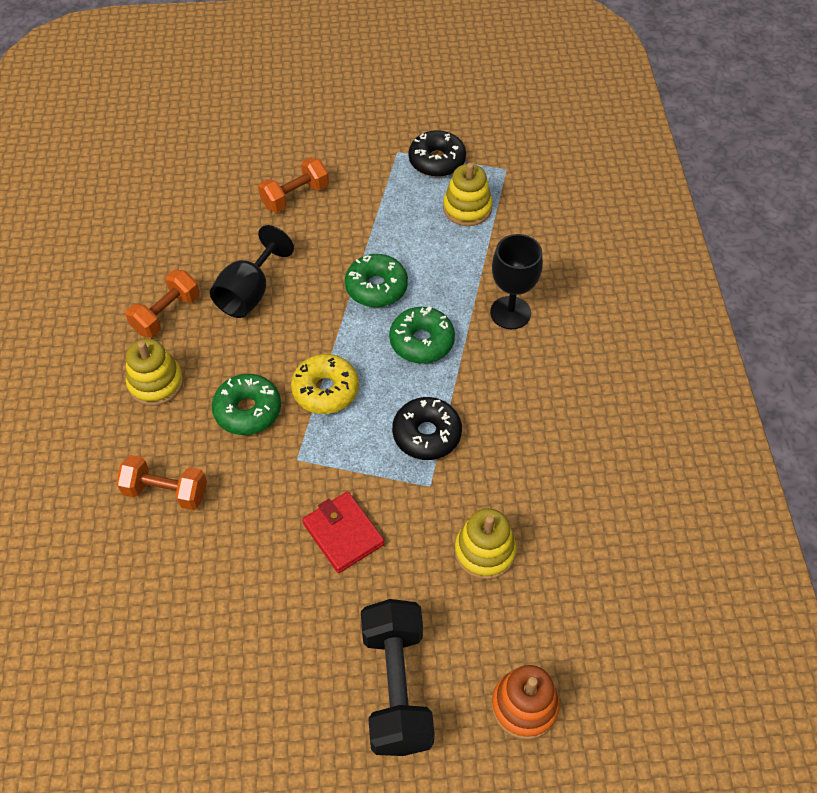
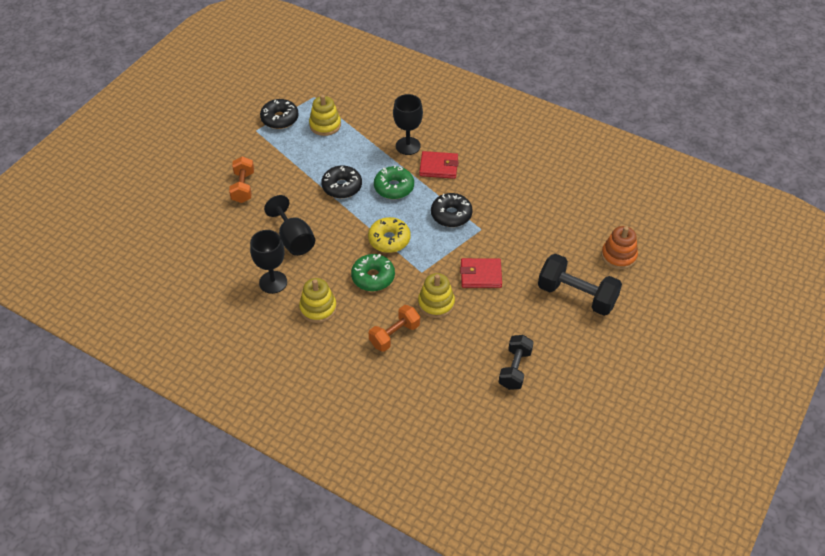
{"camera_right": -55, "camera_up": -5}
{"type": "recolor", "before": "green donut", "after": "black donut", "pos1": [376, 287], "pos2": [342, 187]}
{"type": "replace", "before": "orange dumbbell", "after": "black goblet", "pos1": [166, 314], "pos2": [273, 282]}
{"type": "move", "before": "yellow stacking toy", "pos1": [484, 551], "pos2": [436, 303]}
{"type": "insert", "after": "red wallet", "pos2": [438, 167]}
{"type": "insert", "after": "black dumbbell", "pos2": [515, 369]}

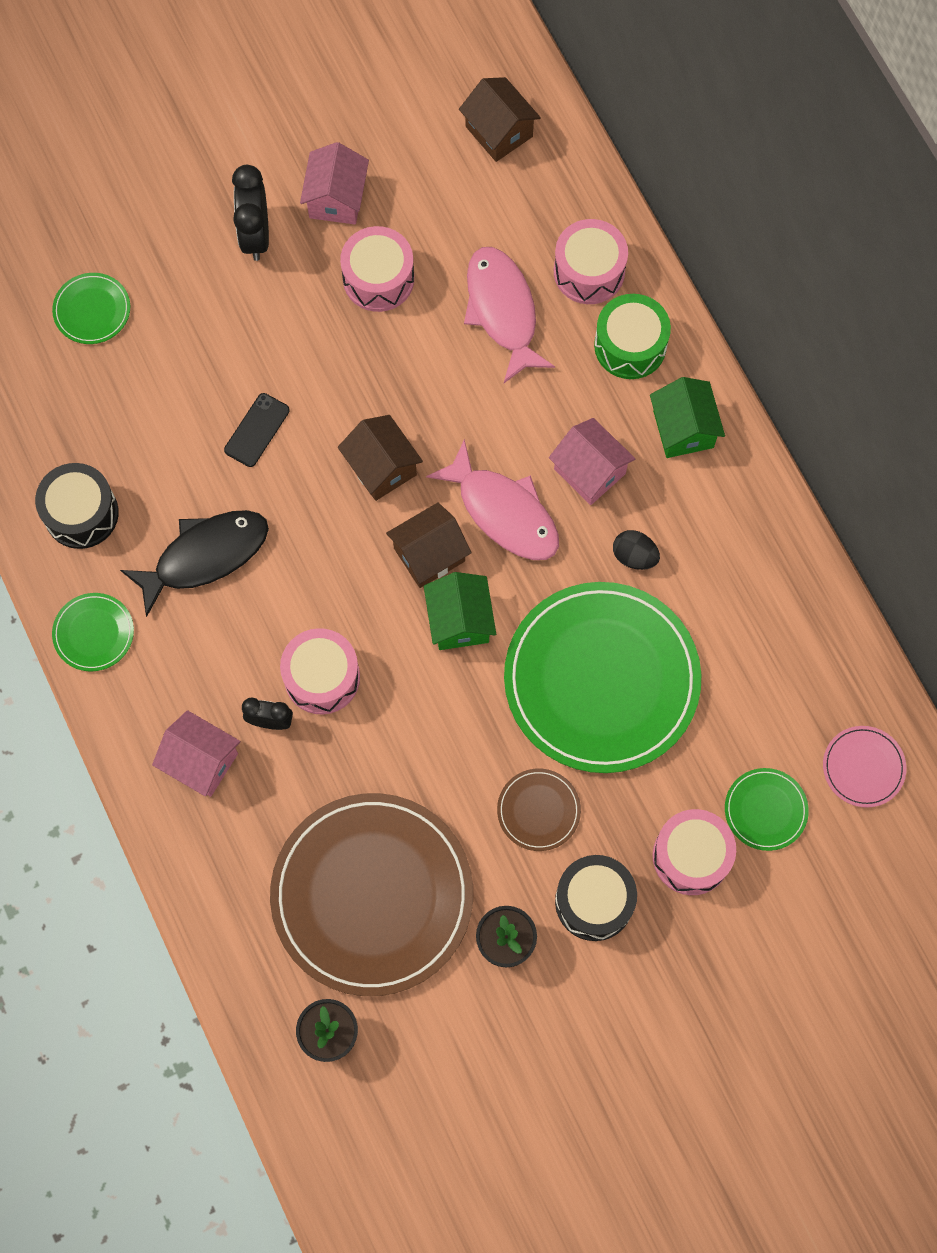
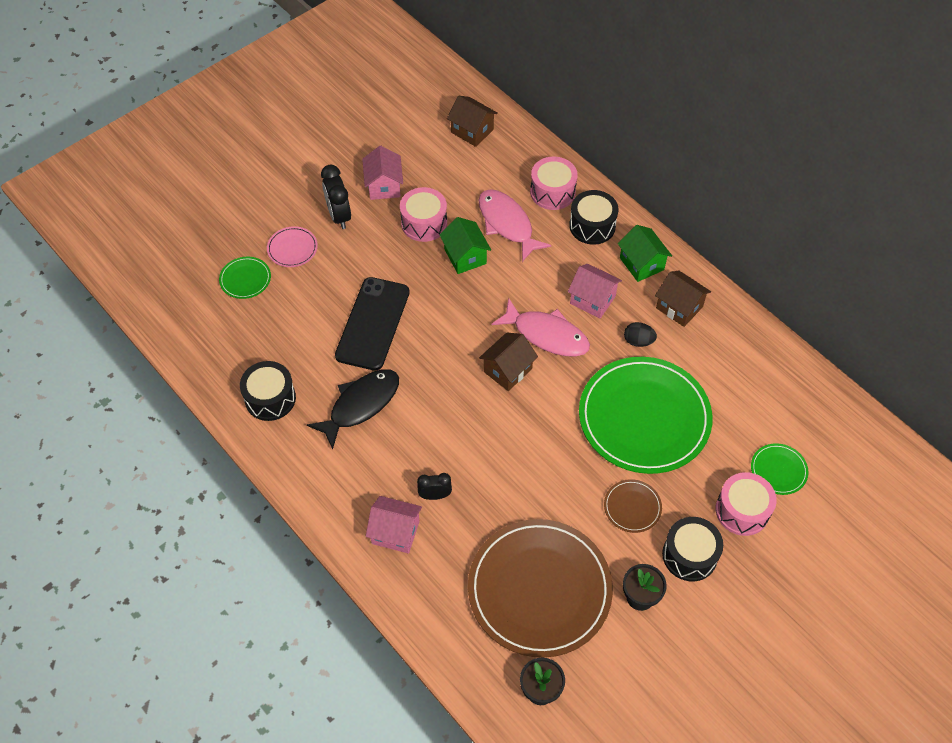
{"camera_right": -15, "camera_up": -15}
{"type": "recolor", "before": "green drum", "after": "black drum", "pos1": [630, 345], "pos2": [592, 226]}
{"type": "resize", "before": "black phone", "pos1": [257, 430], "pos2": [373, 324], "scale": 2.08}
{"type": "move", "before": "brown house", "pos1": [381, 467], "pos2": [679, 307]}
{"type": "move", "before": "green house", "pos1": [459, 620], "pos2": [465, 256]}
{"type": "delete", "before": "green plate", "pos1": [93, 633]}
{"type": "delete", "before": "pink drum", "pos1": [322, 677]}
{"type": "move", "before": "pink plate", "pos1": [863, 767], "pos2": [292, 248]}

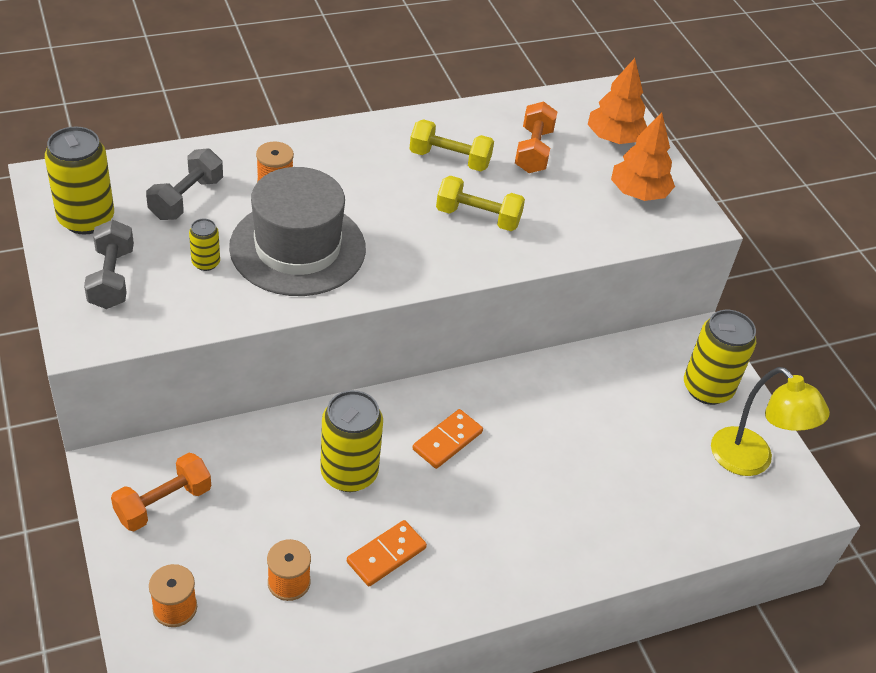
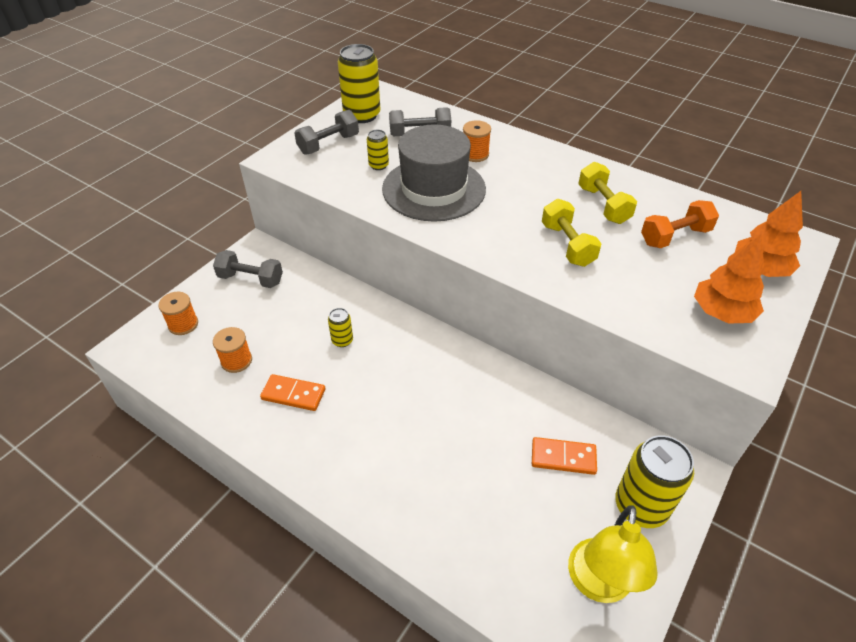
{"camera_right": 60, "camera_up": 0}
{"type": "resize", "before": "yellow can", "pos1": [349, 473], "pos2": [342, 340], "scale": 0.49}
{"type": "move", "before": "orange domino", "pos1": [447, 441], "pos2": [563, 457]}
{"type": "recolor", "before": "orange dumbbell", "after": "grey dumbbell", "pos1": [163, 503], "pos2": [251, 279]}

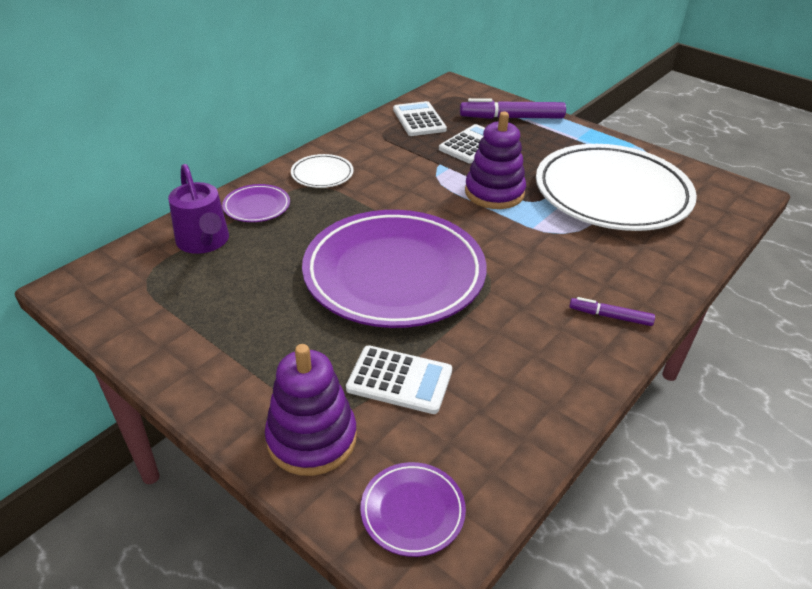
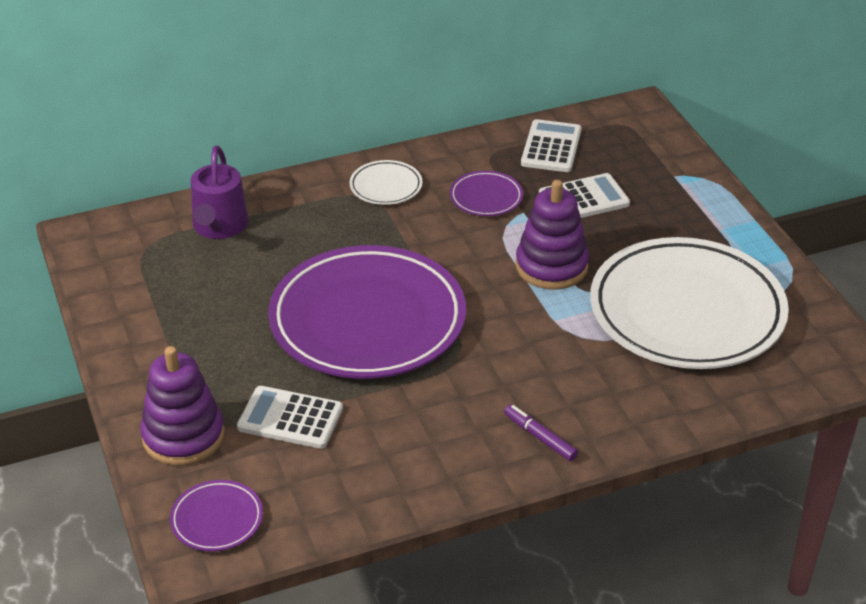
{"camera_right": 30, "camera_up": 0}
{"type": "delete", "before": "purple marker", "pos1": [511, 118]}
{"type": "move", "before": "purple plate", "pos1": [257, 207], "pos2": [486, 197]}
{"type": "rotate", "before": "white calculator", "pos1": [399, 380], "pos2": [290, 418], "turn": 150}

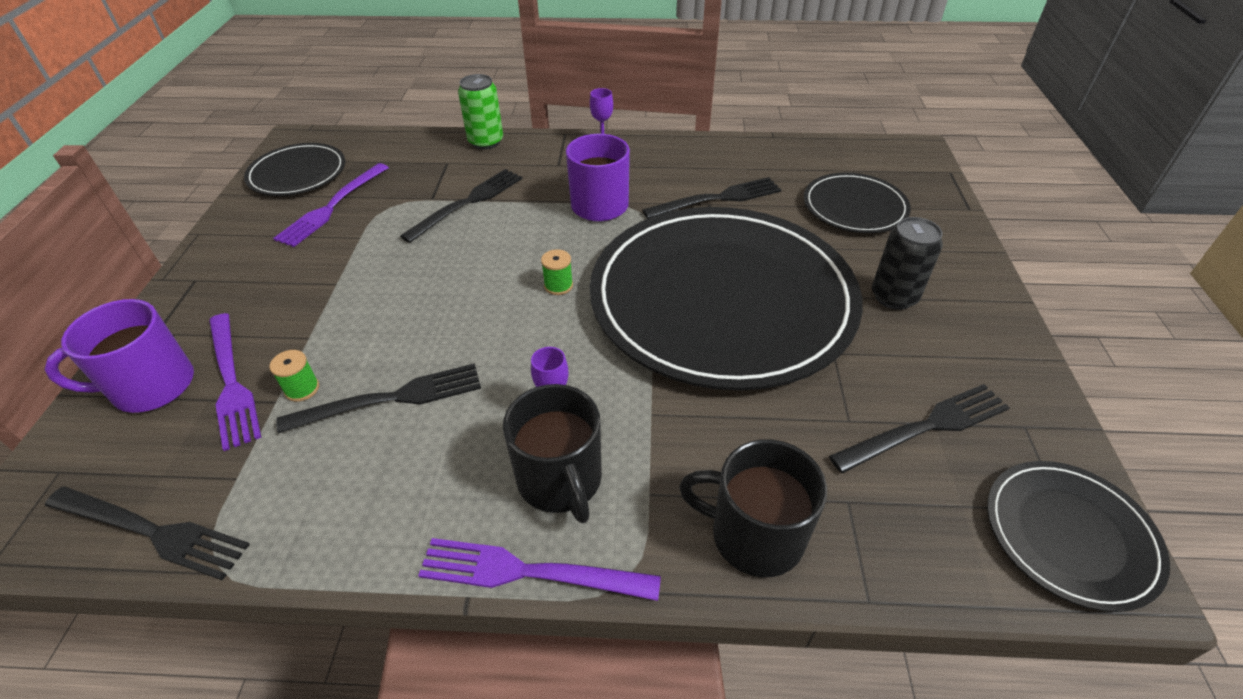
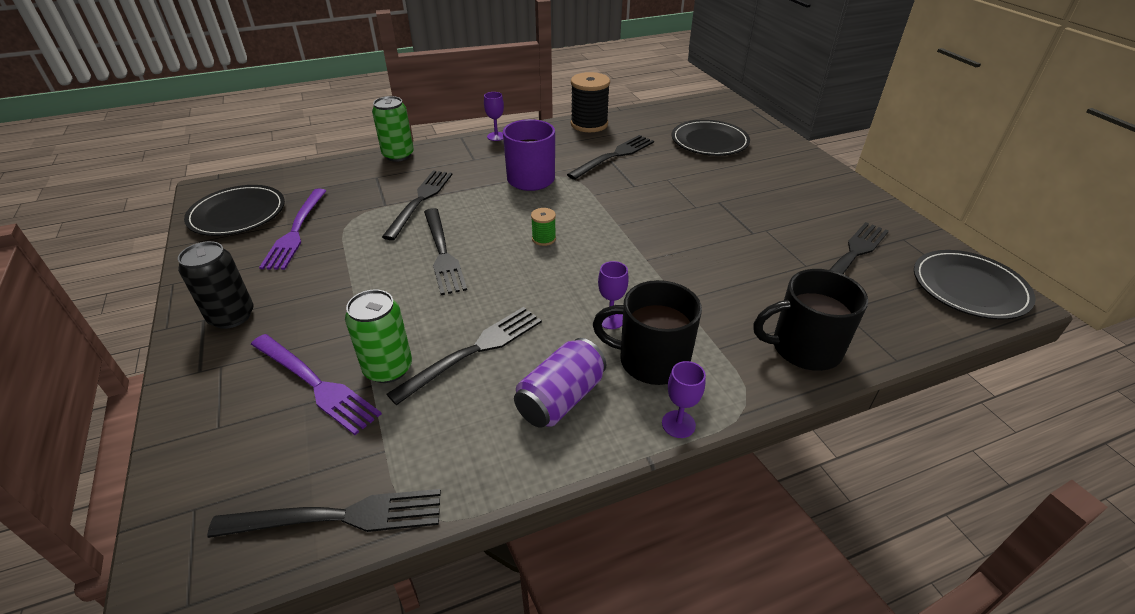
{"camera_right": -25, "camera_up": -5}
{"type": "delete", "before": "black plate", "pos1": [722, 299]}
{"type": "move", "before": "black can", "pos1": [894, 297], "pos2": [232, 316]}
{"type": "delete", "before": "purple mug", "pos1": [151, 386]}
{"type": "replace", "before": "green spool", "after": "green can", "pos1": [302, 389], "pos2": [388, 368]}
{"type": "rotate", "before": "black mug", "pos1": [560, 480], "pos2": [651, 360], "turn": 150}
{"type": "replace", "before": "purple fork", "after": "purple goblet", "pos1": [529, 572], "pos2": [678, 424]}
{"type": "insert", "after": "black spool", "pos2": [589, 124]}
{"type": "insert", "after": "black fork", "pos2": [442, 253]}
{"type": "insert", "after": "purple can", "pos2": [561, 399]}

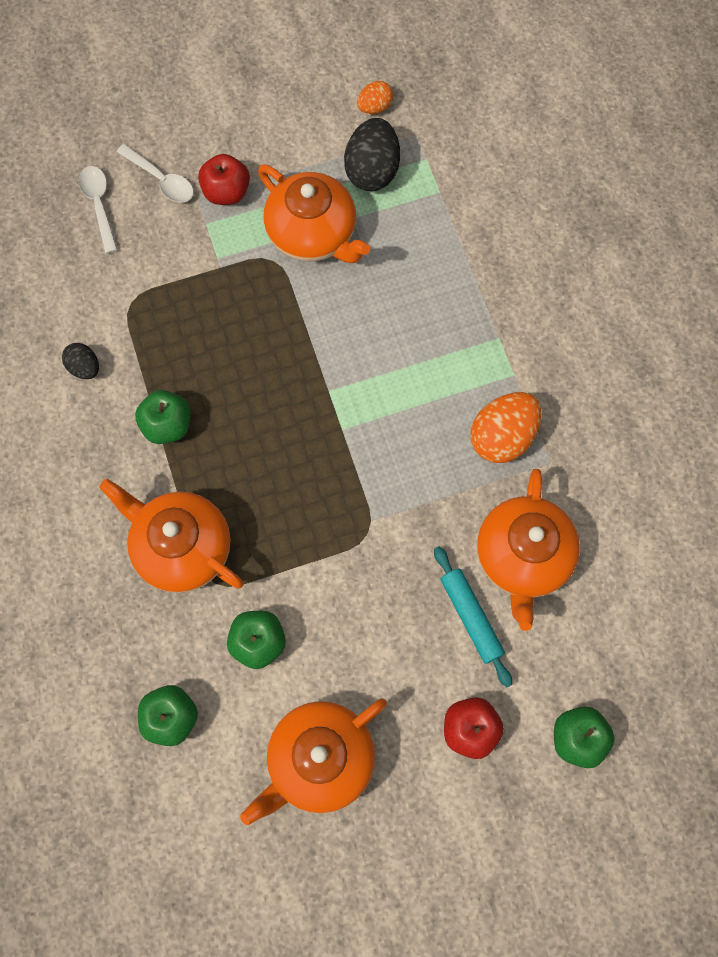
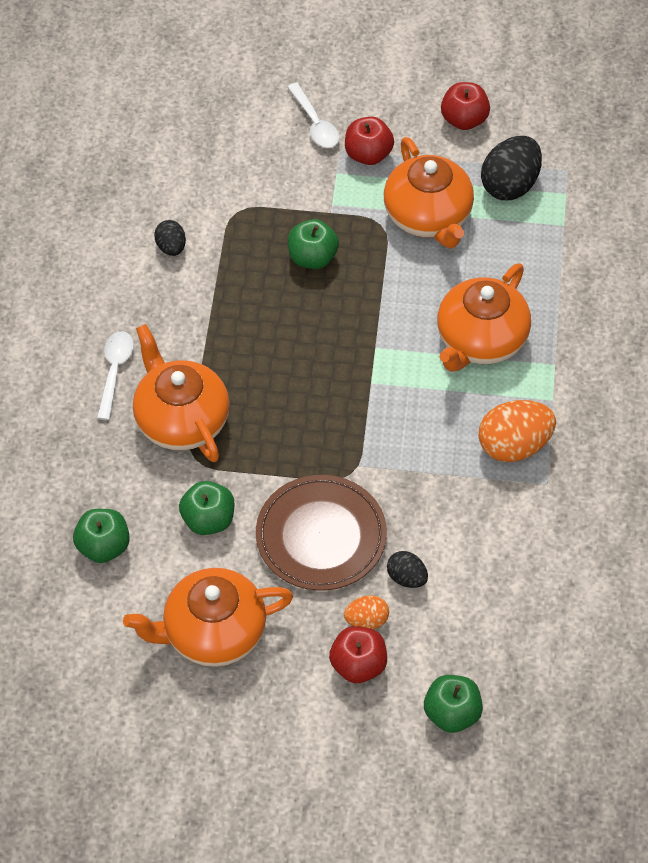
{"camera_right": 25, "camera_up": -15}
{"type": "move", "before": "orange egg", "pos1": [374, 107], "pos2": [366, 620]}
{"type": "move", "before": "white spoon", "pos1": [99, 205], "pos2": [115, 371]}
{"type": "move", "before": "green apple", "pos1": [167, 425], "pos2": [312, 258]}
{"type": "move", "before": "orange teapot", "pos1": [522, 557], "pos2": [480, 340]}
{"type": "replace", "before": "turquoise rolling pin", "after": "black egg", "pos1": [470, 617], "pos2": [406, 577]}
{"type": "insert", "after": "red apple", "pos2": [464, 120]}
{"type": "insert", "after": "brown plate", "pos2": [321, 536]}

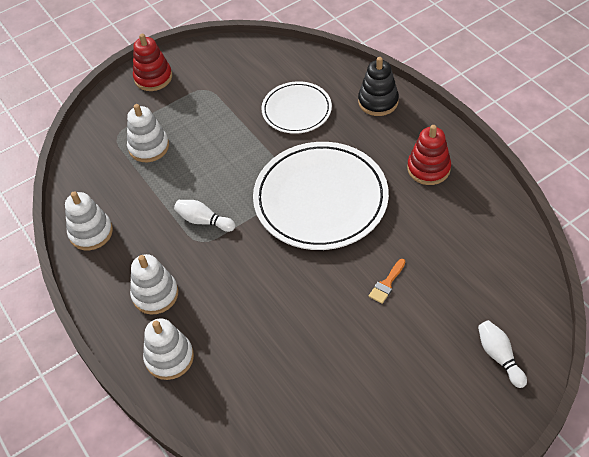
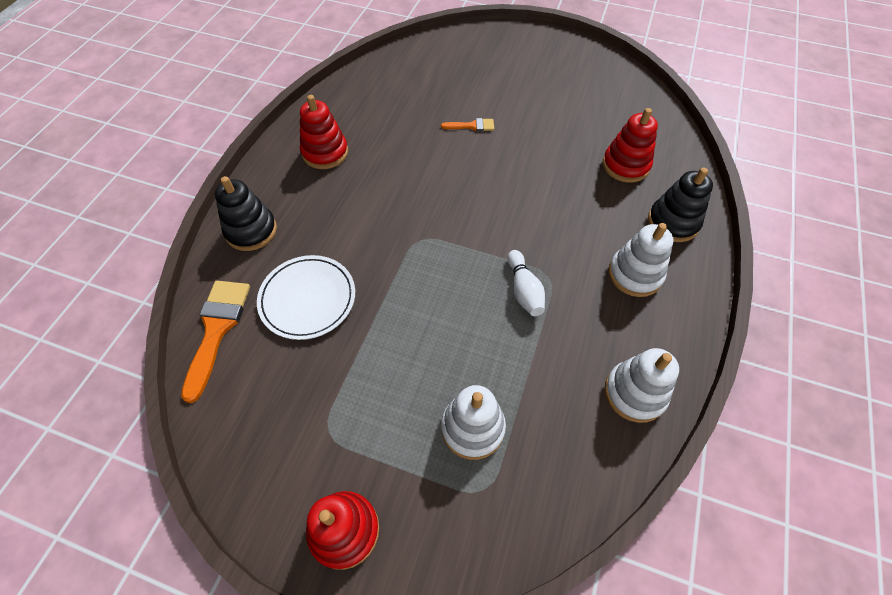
{"camera_right": -130, "camera_up": 5}
{"type": "delete", "before": "white plate", "pos1": [320, 199]}
{"type": "recolor", "before": "white stacking toy", "after": "black stacking toy", "pos1": [169, 357], "pos2": [673, 222]}
{"type": "delete", "before": "white bowling pin", "pos1": [499, 356]}
{"type": "insert", "after": "red stacking toy", "pos2": [625, 165]}
{"type": "insert", "after": "orange brush", "pos2": [217, 329]}

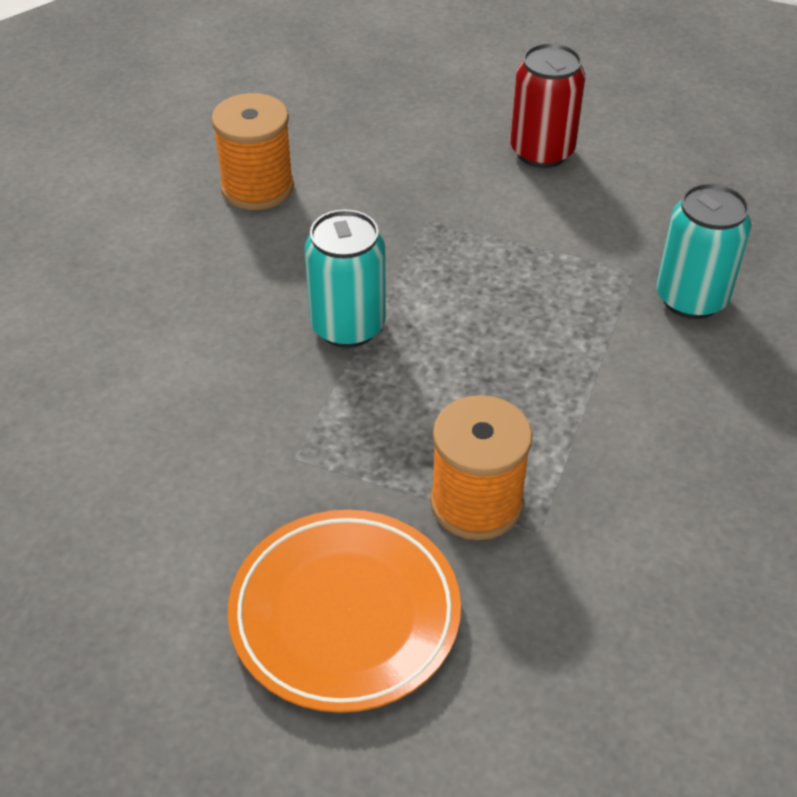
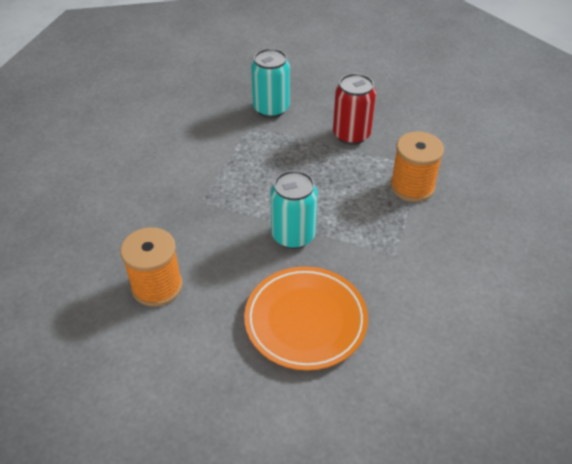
{"camera_right": -90, "camera_up": 0}
{"type": "move", "before": "red can", "pos1": [542, 152], "pos2": [351, 135]}
{"type": "move", "before": "orange plate", "pos1": [345, 614], "pos2": [305, 321]}

